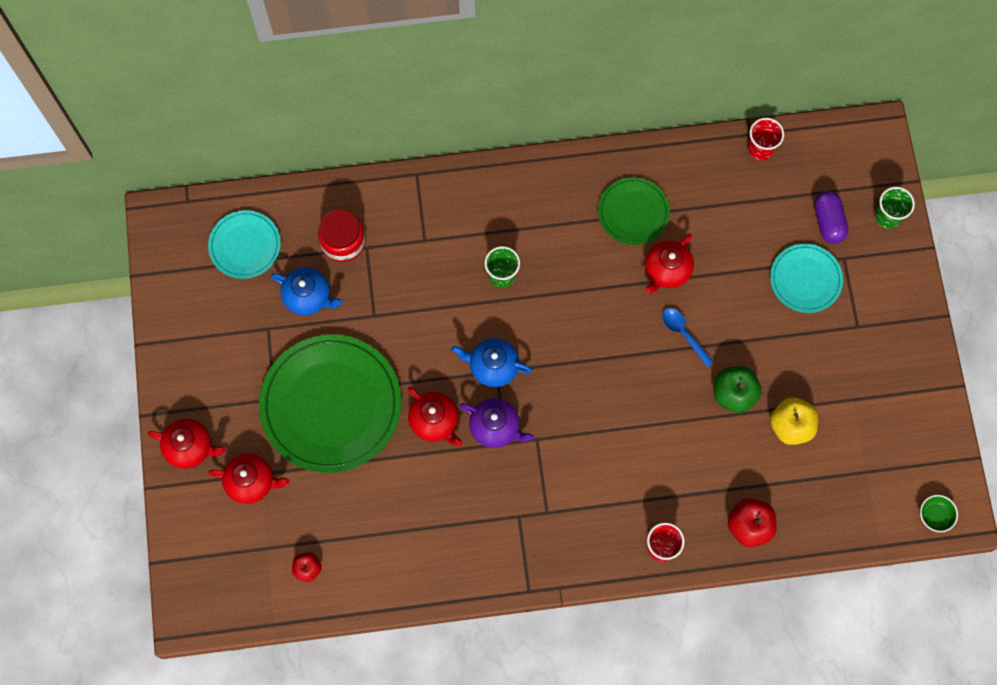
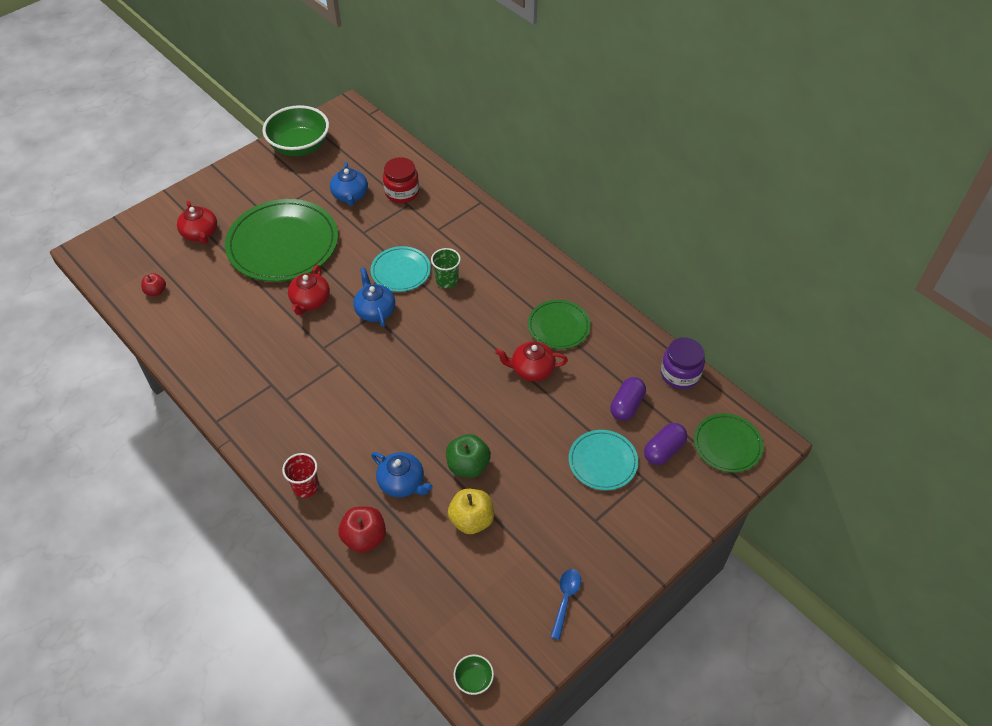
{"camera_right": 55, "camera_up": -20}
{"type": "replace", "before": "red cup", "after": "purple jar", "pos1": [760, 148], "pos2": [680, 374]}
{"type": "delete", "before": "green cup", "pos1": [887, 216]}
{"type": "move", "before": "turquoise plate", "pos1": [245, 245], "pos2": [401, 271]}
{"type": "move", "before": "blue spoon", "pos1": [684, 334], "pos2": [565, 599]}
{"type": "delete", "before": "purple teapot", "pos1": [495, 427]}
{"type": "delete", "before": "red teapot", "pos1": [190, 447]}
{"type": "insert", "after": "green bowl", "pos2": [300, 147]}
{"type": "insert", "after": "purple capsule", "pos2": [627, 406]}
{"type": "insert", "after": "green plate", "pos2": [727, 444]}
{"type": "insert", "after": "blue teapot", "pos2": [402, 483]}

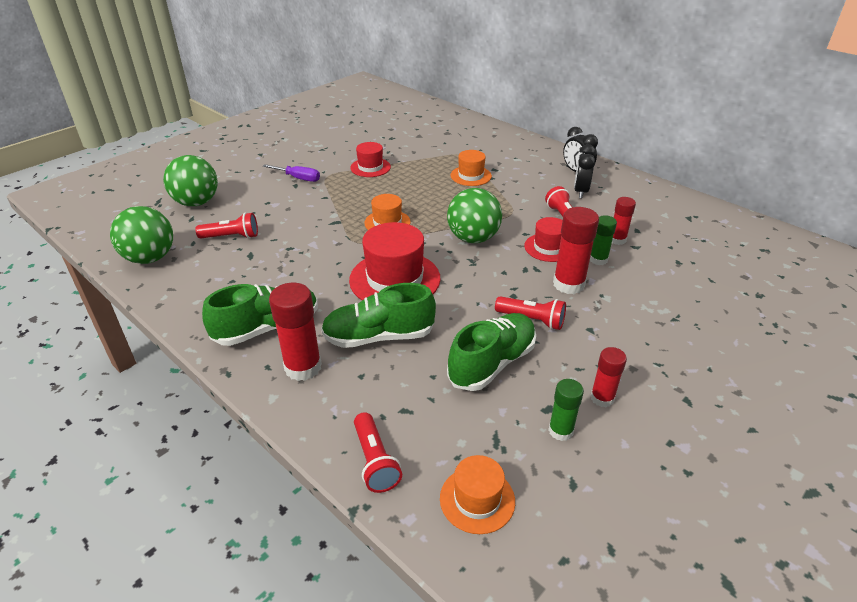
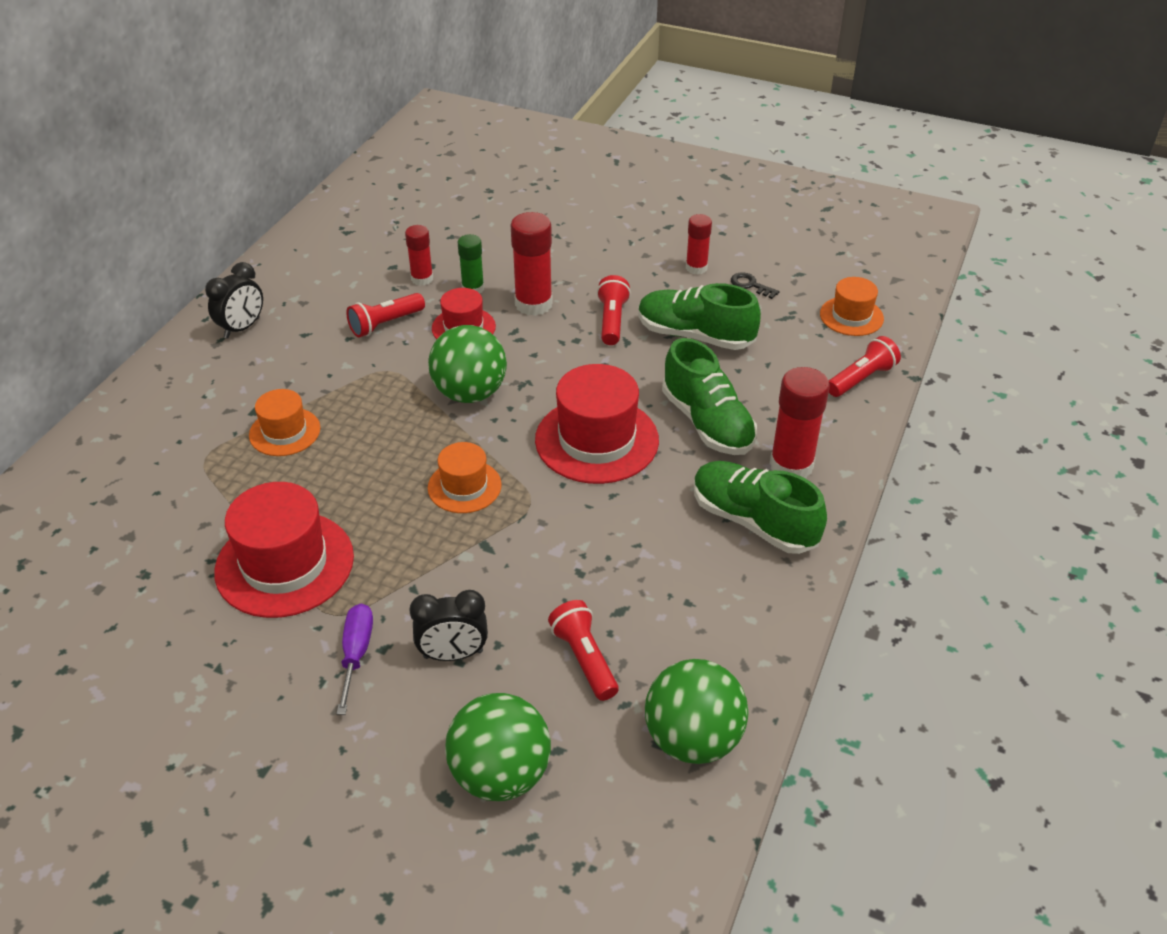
{"camera_right": -110, "camera_up": 5}
{"type": "resize", "before": "red hat", "pos1": [370, 167], "pos2": [284, 564], "scale": 1.75}
{"type": "move", "before": "black clock", "pos1": [580, 191], "pos2": [453, 654]}
{"type": "replace", "before": "green glue stick", "after": "black key", "pos1": [560, 431], "pos2": [750, 285]}

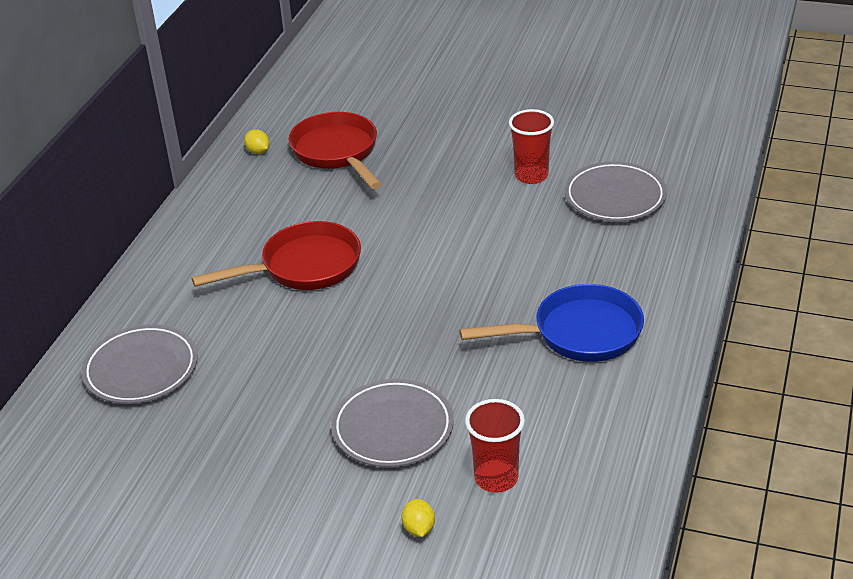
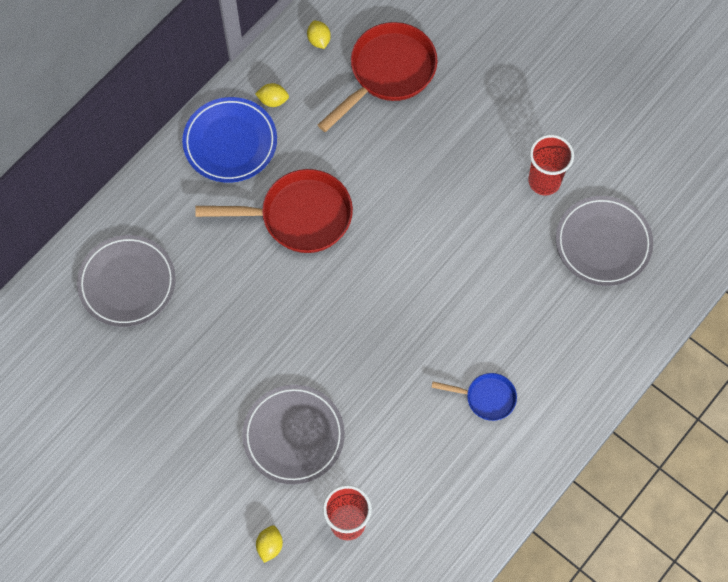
{"camera_right": 20, "camera_up": 30}
{"type": "rotate", "before": "red pan", "pos1": [337, 152], "pos2": [387, 73], "turn": 45}
{"type": "resize", "before": "blue pan", "pos1": [579, 333], "pos2": [486, 398], "scale": 0.53}
{"type": "insert", "after": "yellow lemon", "pos2": [273, 100]}
{"type": "insert", "after": "blue plate", "pos2": [230, 142]}

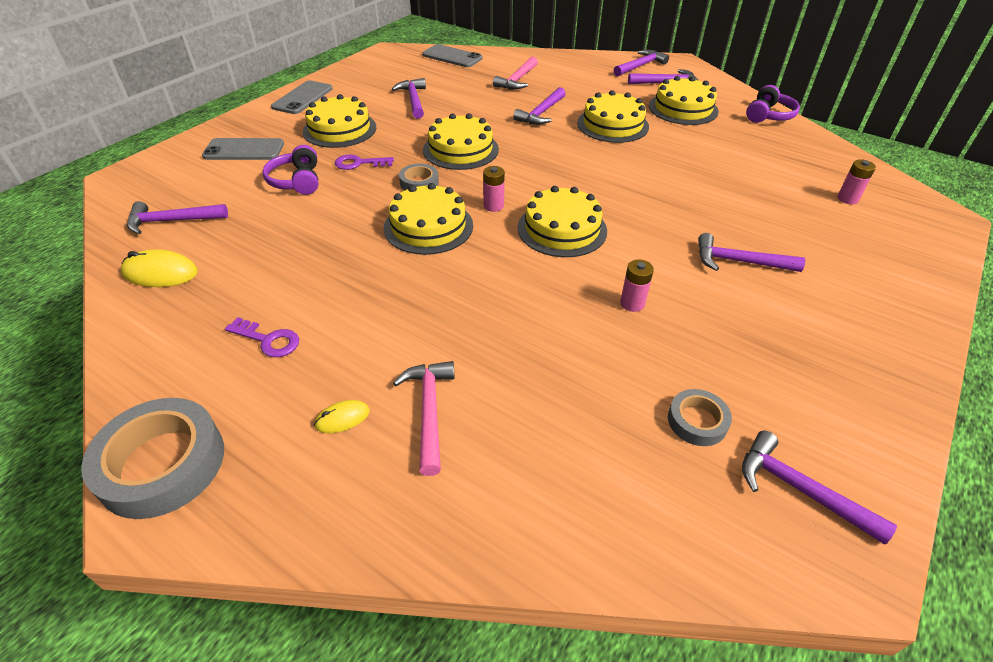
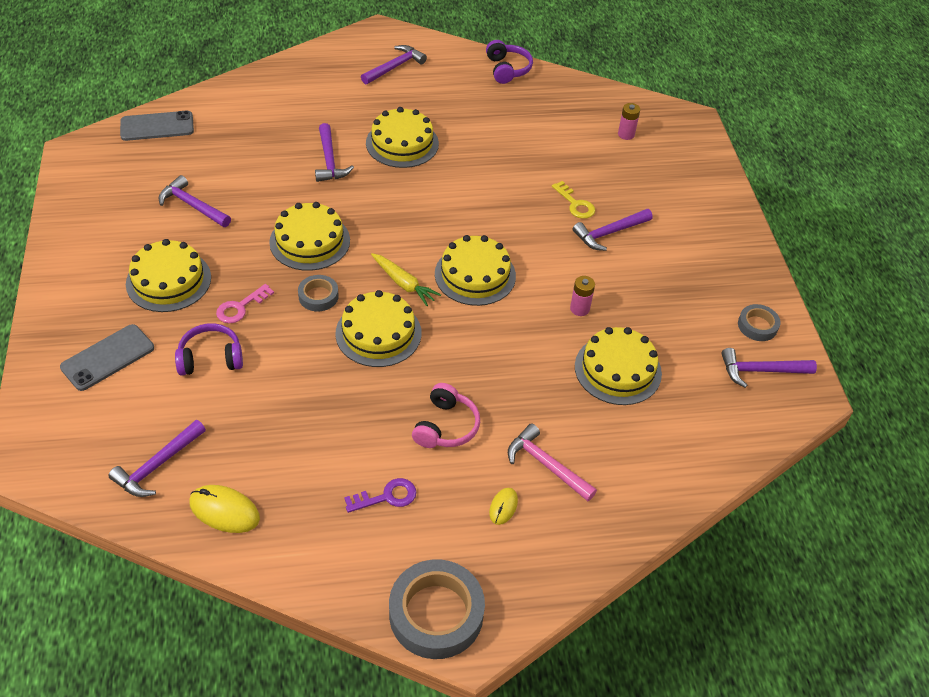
{"camera_right": -45, "camera_up": 5}
{"type": "delete", "before": "purple hammer", "pos1": [640, 66]}
{"type": "delete", "before": "pink hammer", "pos1": [517, 80]}
{"type": "move", "before": "yellow cake", "pos1": [683, 108], "pos2": [618, 369]}
{"type": "delete", "before": "grey phone", "pos1": [302, 98]}
{"type": "rotate", "before": "purple headphones", "pos1": [297, 181], "pos2": [210, 358], "turn": 135}
{"type": "recolor", "before": "purple key", "after": "pink key", "pos1": [359, 163], "pos2": [240, 307]}
{"type": "replace", "before": "pink battery", "after": "yellow carrot", "pos1": [493, 206], "pos2": [403, 283]}
{"type": "rotate", "before": "yellow mouse", "pos1": [160, 273], "pos2": [224, 511], "turn": 60}
{"type": "move", "before": "grey tape", "pos1": [697, 421], "pos2": [757, 326]}
{"type": "insert", "after": "yellow key", "pos2": [575, 204]}
{"type": "insert", "after": "pink headphones", "pos2": [445, 426]}

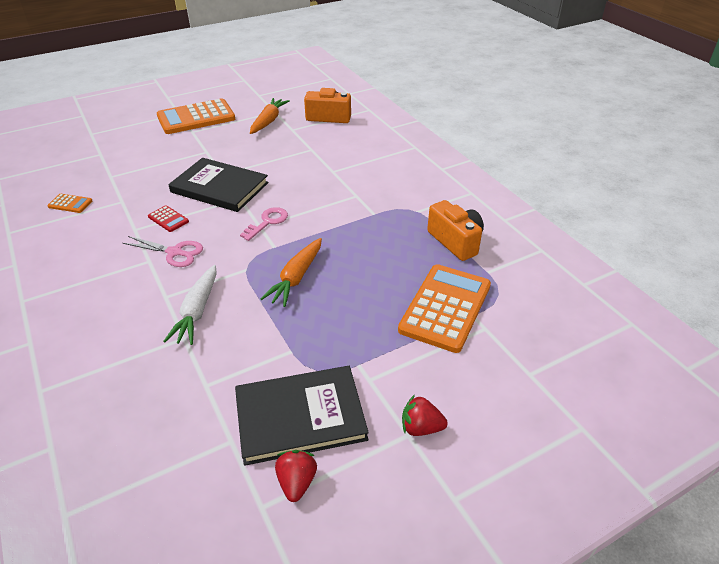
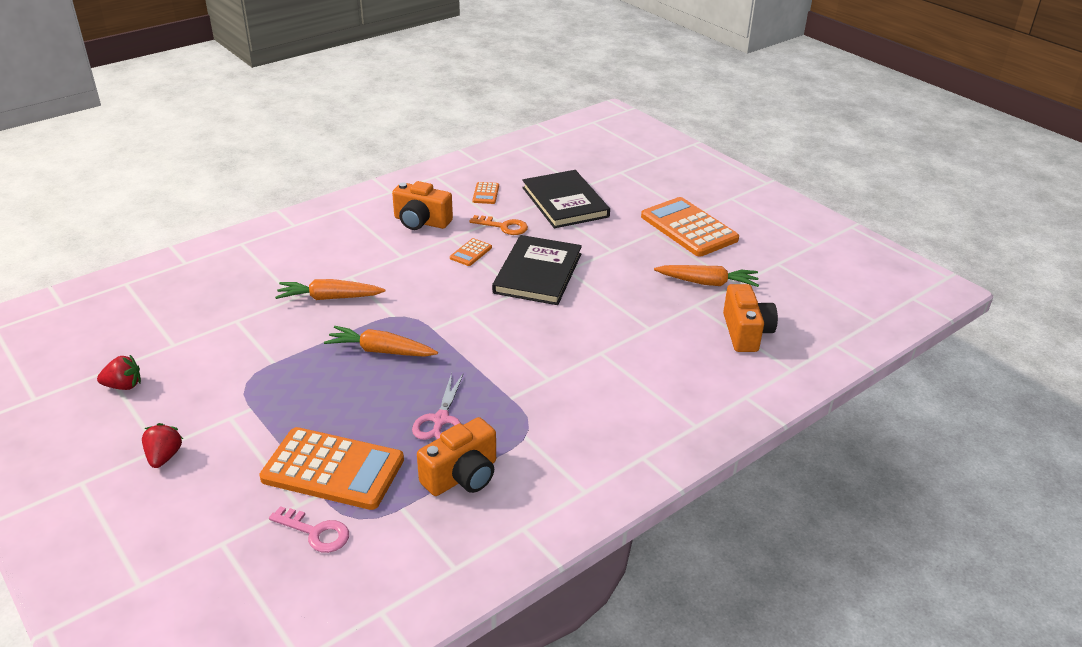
{"camera_right": 80, "camera_up": -5}
{"type": "recolor", "before": "red calculator", "after": "orange calculator", "pos1": [168, 219], "pos2": [471, 253]}
{"type": "move", "before": "pink key", "pos1": [267, 222], "pos2": [316, 532]}
{"type": "move", "before": "pink scissors", "pos1": [174, 252], "pos2": [441, 420]}
{"type": "recolor", "before": "white carrot", "after": "orange carrot", "pos1": [197, 311], "pos2": [329, 298]}
{"type": "move", "before": "black book", "pos1": [300, 416], "pos2": [565, 202]}
{"type": "insert", "after": "orange camera", "pos2": [421, 222]}
{"type": "insert", "after": "orange key", "pos2": [504, 226]}

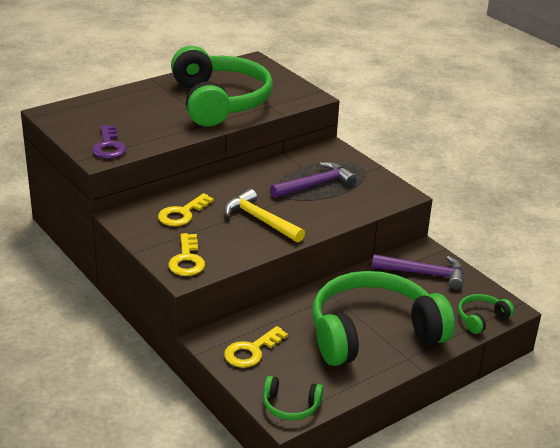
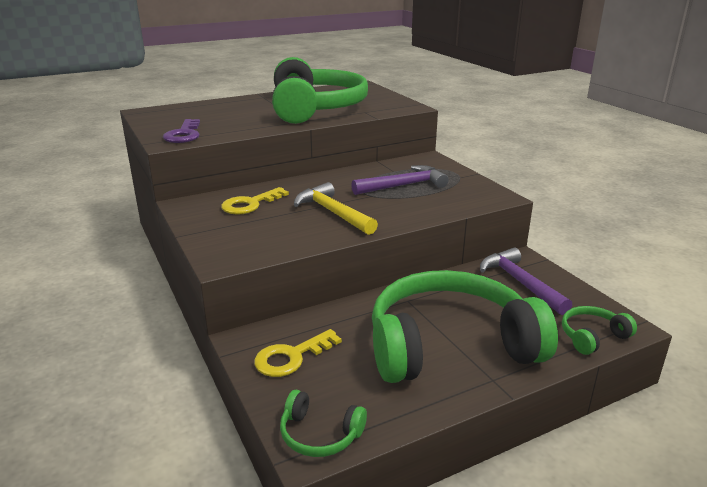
{"camera_right": 10, "camera_up": -5}
{"type": "delete", "before": "yellow key", "pos1": [187, 260]}
{"type": "rotate", "before": "purple hammer", "pos1": [424, 274], "pos2": [520, 283], "turn": -135}

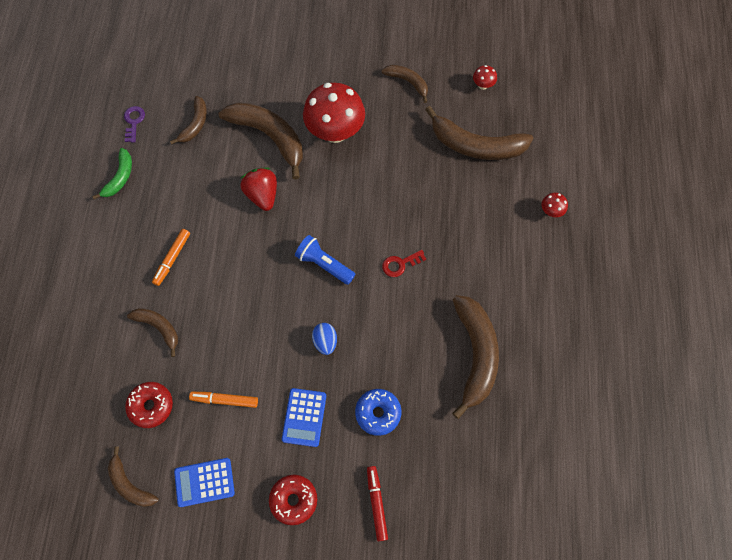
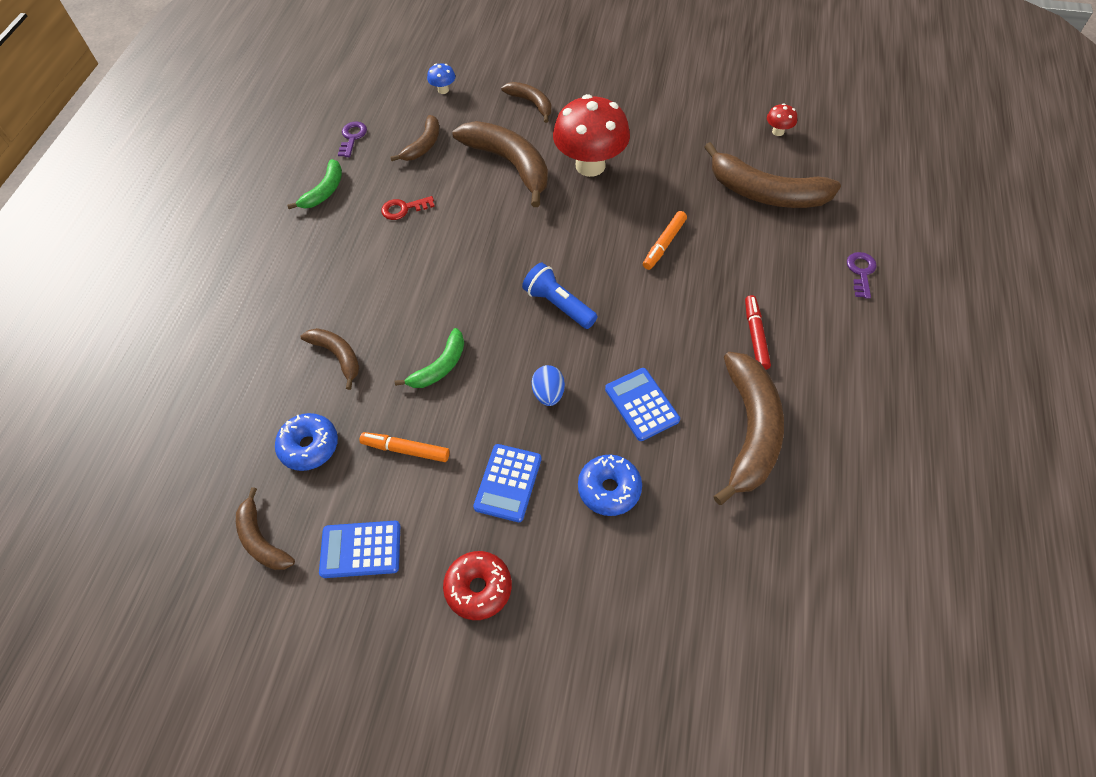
{"camera_right": 10, "camera_up": -10}
{"type": "move", "before": "brown banana", "pos1": [408, 82], "pos2": [531, 103]}
{"type": "delete", "before": "red strawberry", "pos1": [262, 195]}
{"type": "replace", "before": "red mushroom", "after": "purple key", "pos1": [551, 211], "pos2": [861, 272]}
{"type": "move", "before": "orange marker", "pos1": [172, 259], "pos2": [664, 244]}
{"type": "move", "before": "red key", "pos1": [400, 264], "pos2": [403, 209]}
{"type": "recolor", "before": "red donut", "after": "blue donut", "pos1": [151, 406], "pos2": [309, 446]}
{"type": "move", "before": "red marker", "pos1": [376, 503], "pos2": [755, 336]}
{"type": "insert", "after": "blue mushroom", "pos2": [443, 90]}
{"type": "insert", "after": "green banana", "pos2": [440, 367]}
{"type": "insert", "after": "blue calculator", "pos2": [641, 404]}

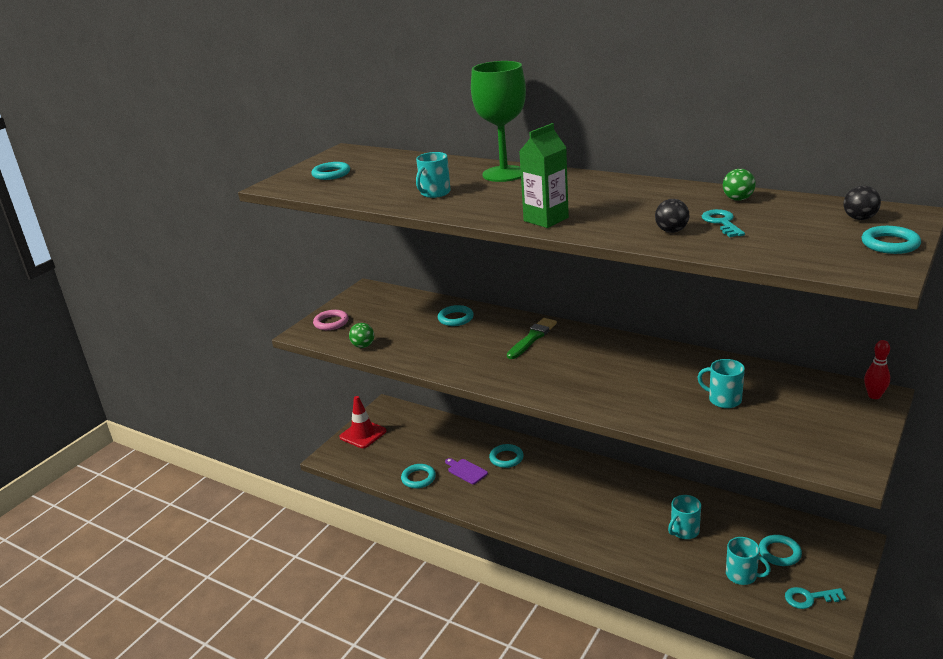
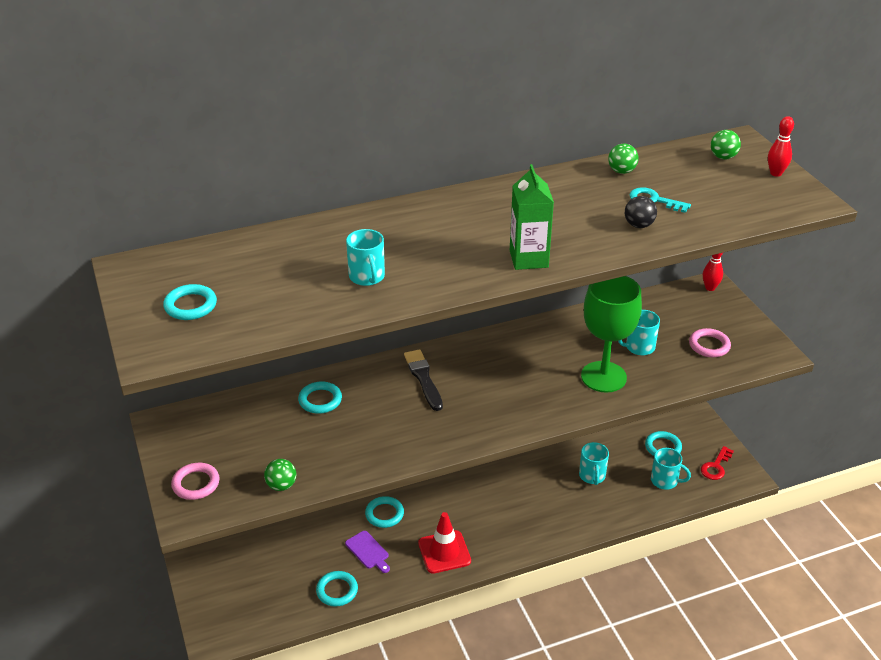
{"camera_right": -55, "camera_up": 10}
{"type": "move", "before": "green goblet", "pos1": [504, 174], "pos2": [603, 377]}
{"type": "recolor", "before": "black ball", "after": "green ball", "pos1": [859, 218], "pos2": [723, 157]}
{"type": "replace", "before": "turquoise ring", "after": "red bowling pin", "pos1": [890, 244], "pos2": [775, 173]}
{"type": "recolor", "before": "green brush", "after": "black brush", "pos1": [532, 338], "pos2": [423, 378]}
{"type": "move", "before": "red traffic cone", "pos1": [363, 434], "pos2": [444, 552]}
{"type": "rotate", "before": "purple cutting board", "pos1": [466, 471], "pos2": [368, 551], "turn": -120}
{"type": "rotate", "before": "turquoise mug", "pos1": [742, 575], "pos2": [665, 481], "turn": 45}
{"type": "recolor", "before": "turquoise key", "after": "red key", "pos1": [809, 598], "pos2": [716, 466]}
{"type": "insert", "after": "pink ring", "pos2": [709, 345]}

